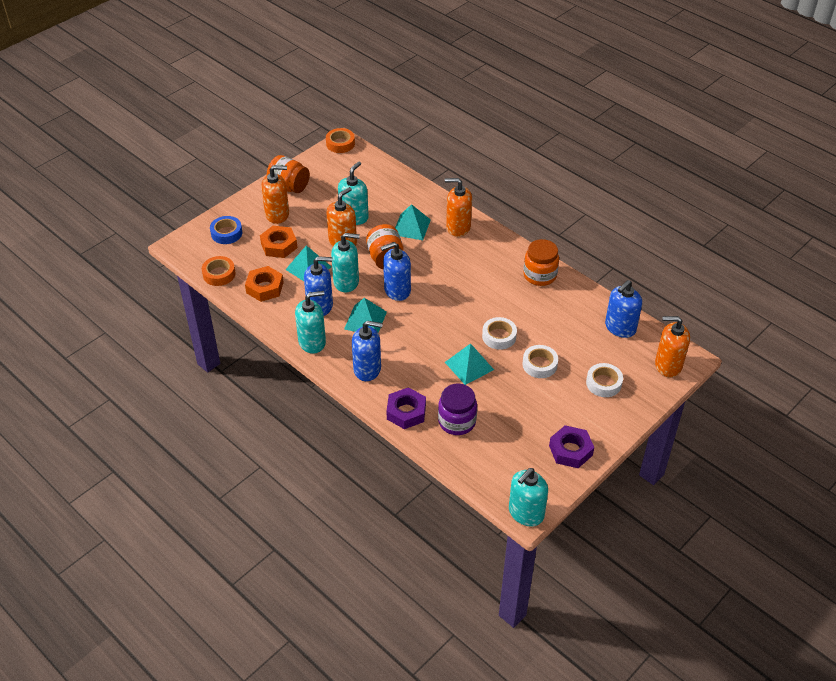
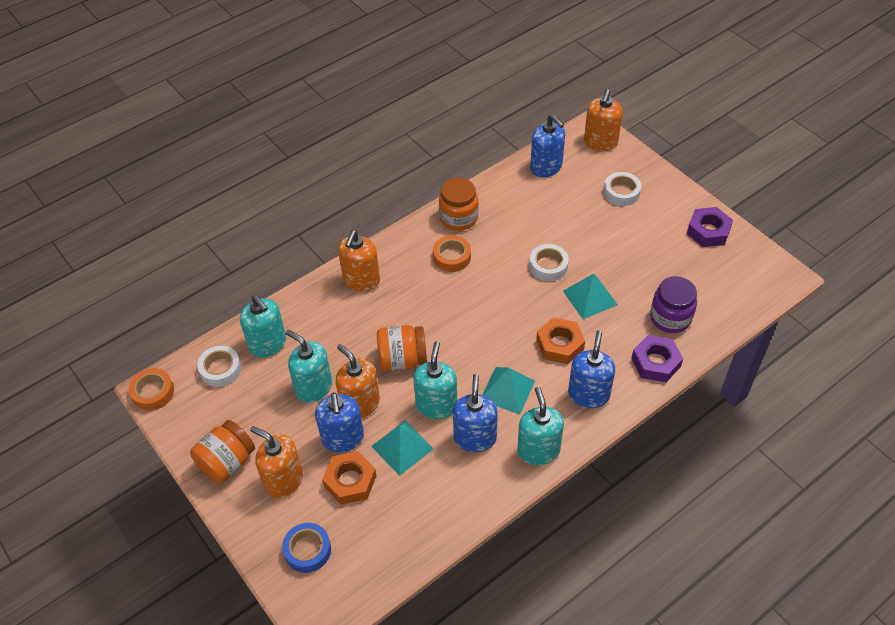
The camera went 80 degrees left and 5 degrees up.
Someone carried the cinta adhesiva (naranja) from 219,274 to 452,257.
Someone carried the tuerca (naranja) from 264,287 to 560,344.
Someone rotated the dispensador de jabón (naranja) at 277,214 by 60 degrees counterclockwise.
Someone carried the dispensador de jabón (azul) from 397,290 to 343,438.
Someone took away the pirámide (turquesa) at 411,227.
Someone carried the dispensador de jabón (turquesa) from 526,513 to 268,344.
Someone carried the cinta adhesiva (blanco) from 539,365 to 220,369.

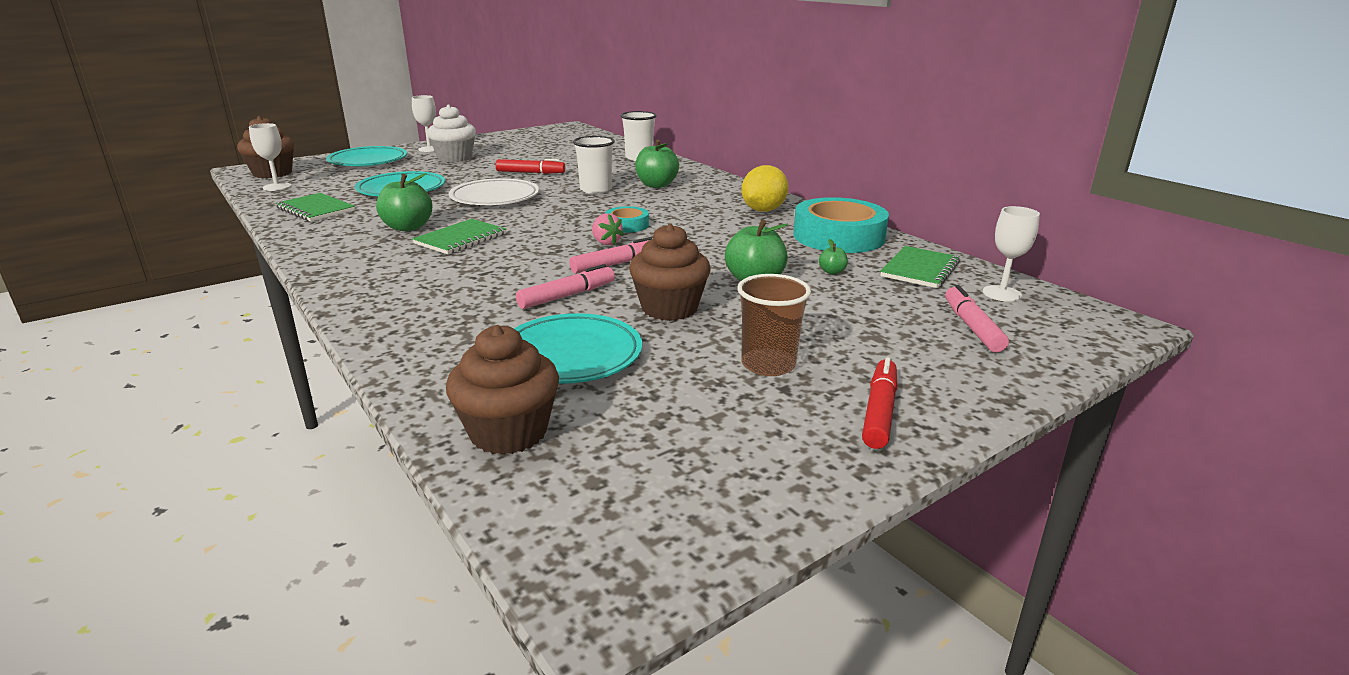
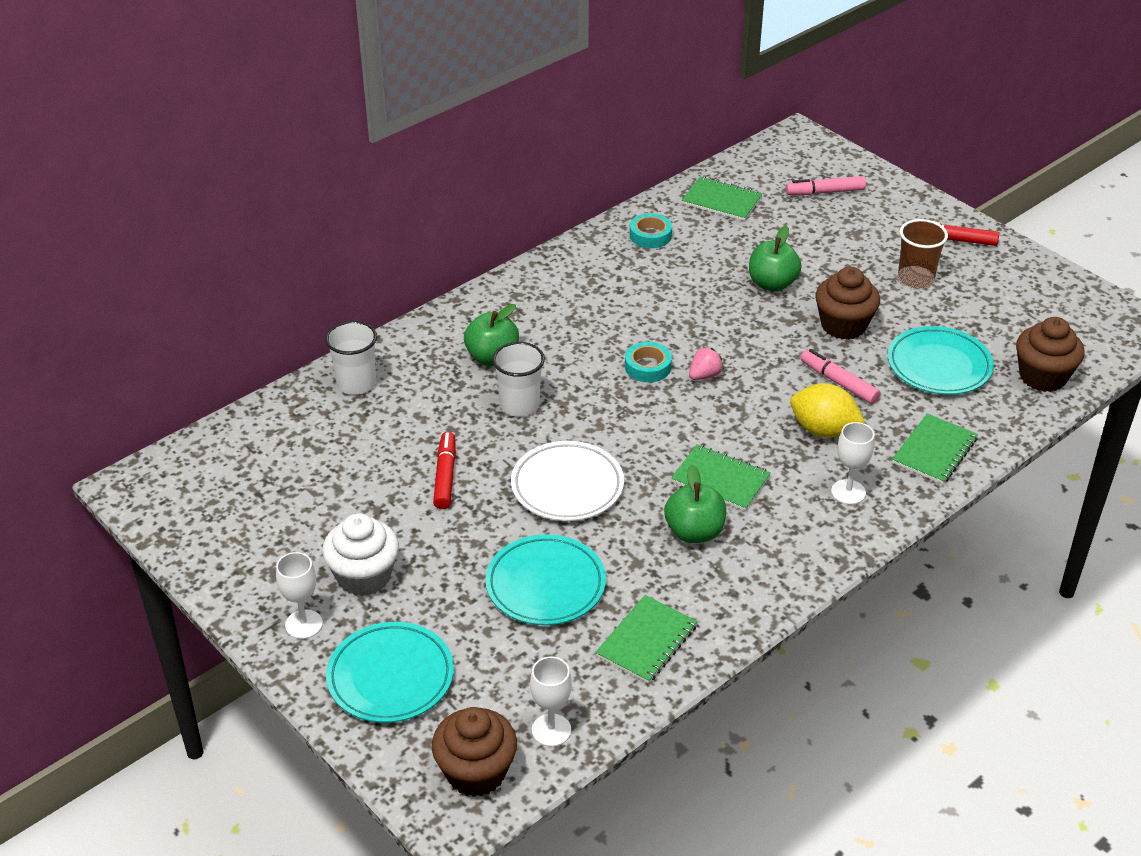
The camera went 95 degrees left and 15 degrees up.
Someone took away the rotulador (rosa) at 615,264.
Someone carried the limón (amarillo) from 763,210 to 823,430.
Someone scaled the cinta adhesiva (turquesa) at 838,236 by 0.50.
Someone took away the manzana (verde) at 832,272.
Someone carried the copa (blanco) from 1001,293 to 848,492.
Someone put down the cuaderno (verde) at 934,451.

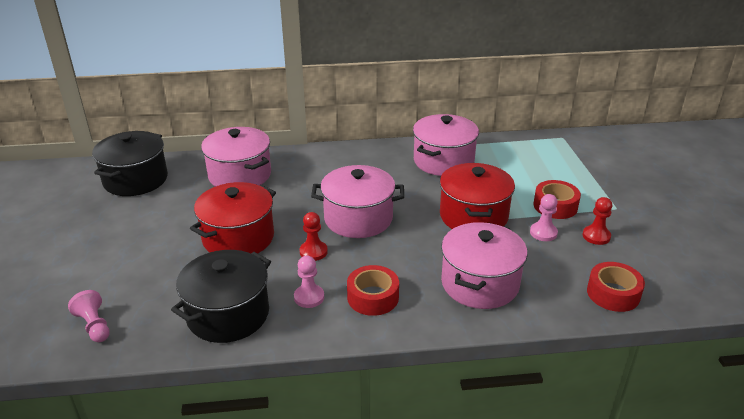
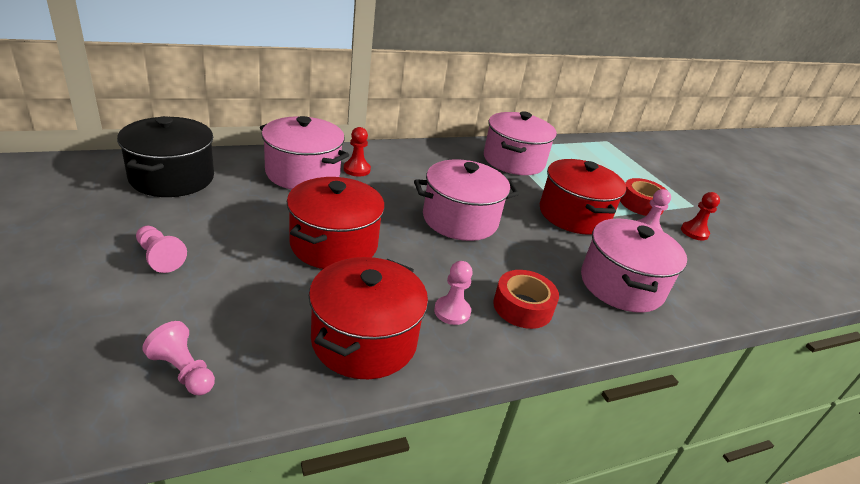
The camera went 20 degrees left and 0 degrees up.
Someone repainted the olla (negro) at 228,314, which became the olla (rojo) at 364,340.
Someone carried the peón (rojo) from 313,252 to 356,169.
Someone took away the cinta adhesiva (rojo) at 613,293.
Someone put down the peón (rosa) at 159,257.

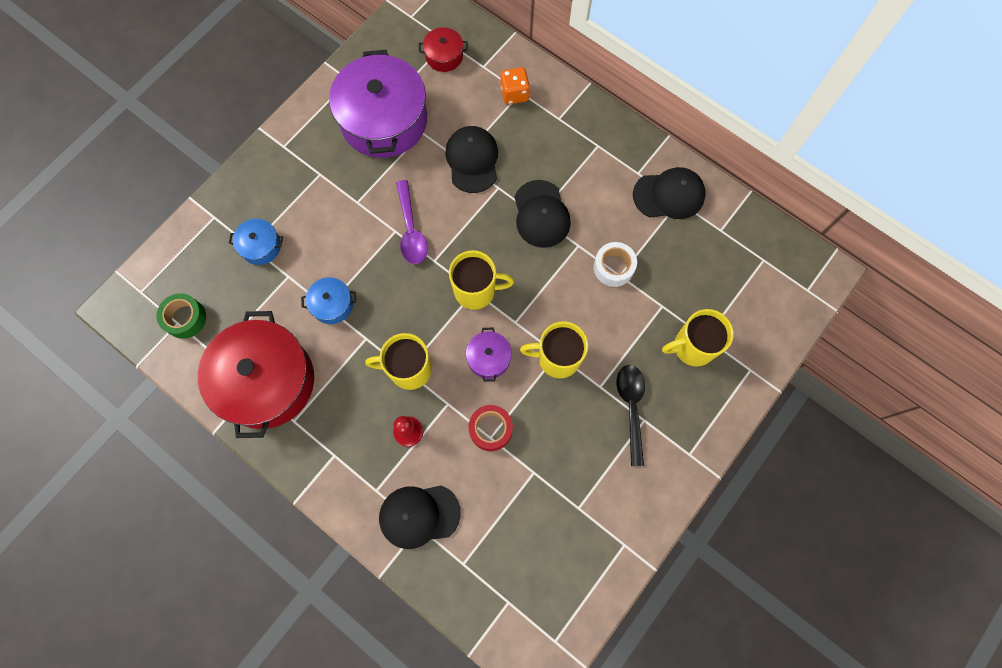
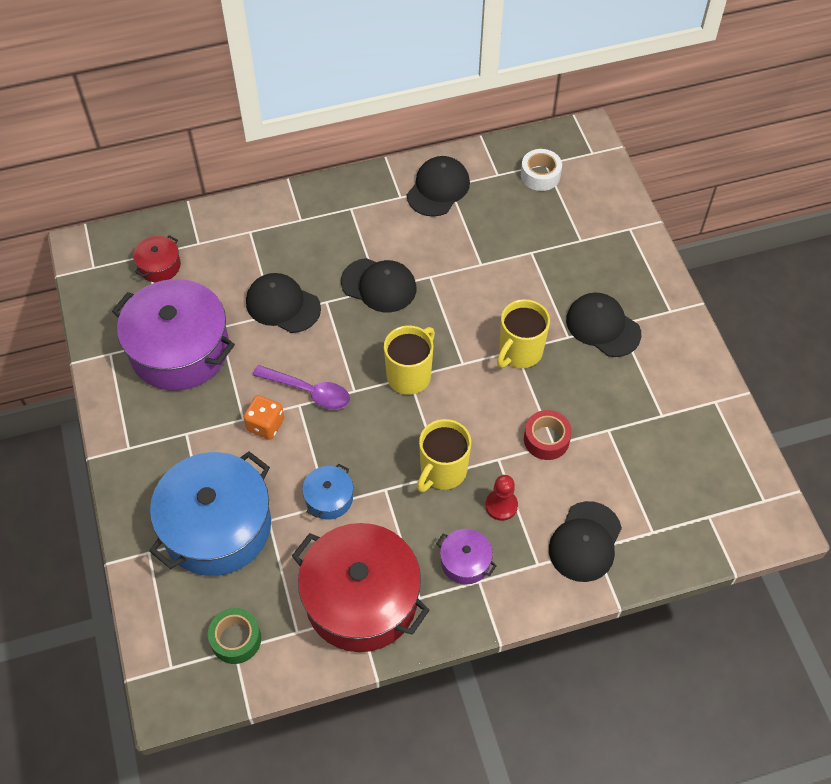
The camera went 55 degrees left and 15 degrees down.
Someone scaled the olla (azul) at 261,246 by 2.24.
Someone carried the olla (morado) from 489,358 to 465,562.
Someone carried the dado (naranja) from 514,93 to 265,425.
Someone carried the cinta adhesiva (blanco) from 613,267 to 540,175.
Someone swapped the cuchara (negro) at 631,408 for the gorra (negro) at 603,326.
Someone took away the taza (amarillo) at 692,347.

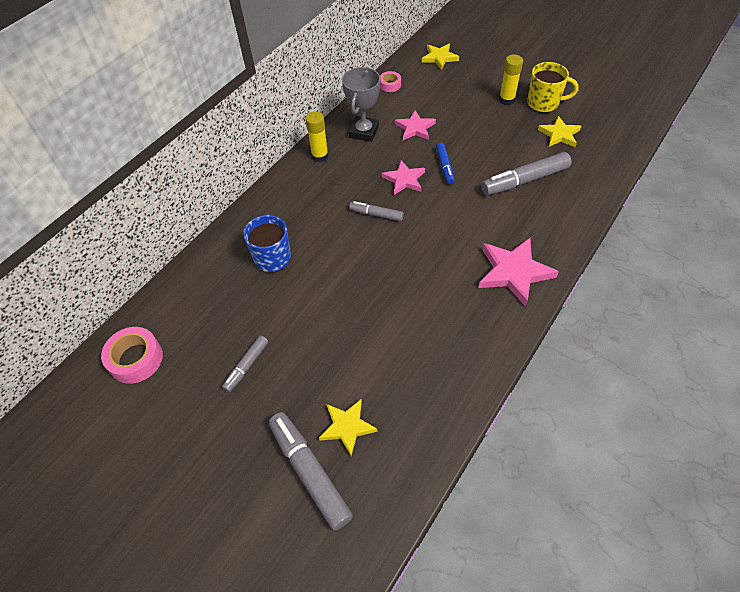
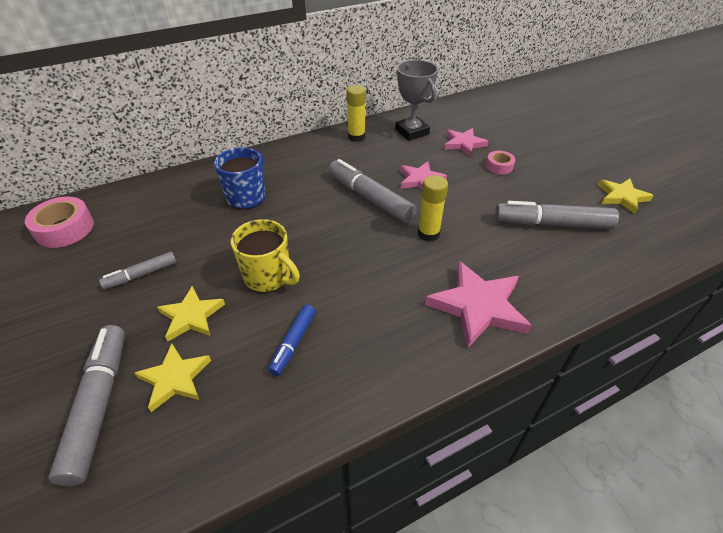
The camera went 25 degrees right and 10 degrees down.
Someone rotated the trofeo (gris) at 364,132 by 75 degrees counterclockwise.
Someone scaled the rotulador (gris) at 376,214 by 1.78.
Someone carried the cinta adhesiva (rosa) from 390,85 to 499,166.
Someone carried the estrella (amarillo) from 439,58 to 191,316.
Someone carried the rotulador (azul) from 444,167 to 293,343.
Someone carried the barra de pegamento (amarillo) from 506,100 to 428,234.
Someone carried the taza (amarillo) from 544,103 to 268,277.

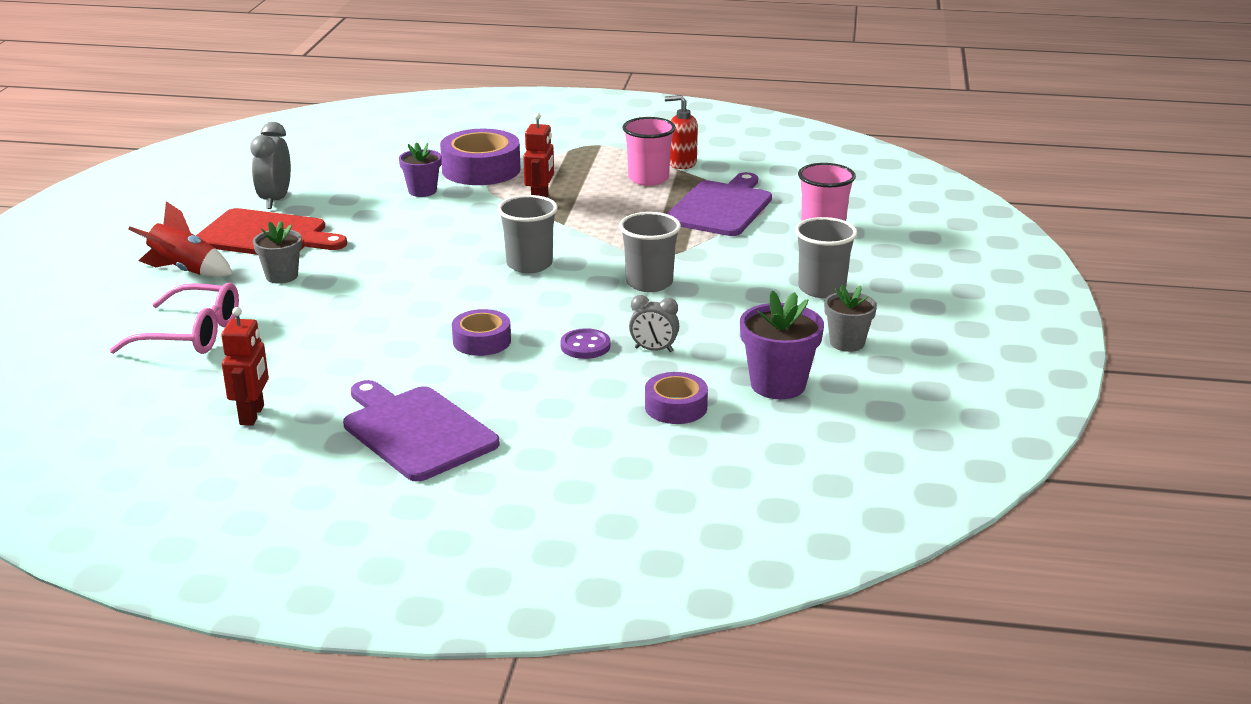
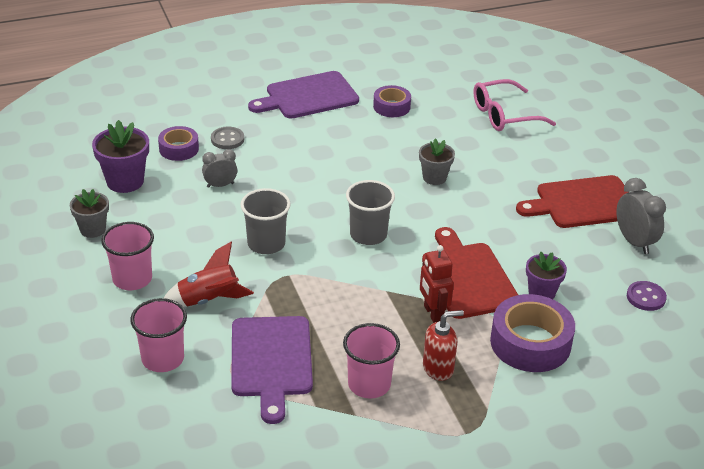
The camera went 150 degrees right and 10 degrees up.
Someone carried the cohete (rojo) from 184,271 to 209,300.
Someone took away the robot (rojo) at 252,415.
Someone carried the maceta (gris) from 282,276 to 434,177.
Someone rotated the tabla de cortar (morado) at 416,431 by 135 degrees clockwise.
Someone carried the cinta adhesiva (morado) from 482,341 to 391,107.
Someone carried the botón (morado) from 585,346 to 646,297.
Someone carried the dispensador de jabón (rojo) from 682,163 to 438,368.
Someone repainted the vaso (gris) at 821,289, which became the vaso (rosa) at 132,279.
Someone put down the botón (gris) at 227,139.
Someone put down the tabla de cortar (rojo) at 468,277.

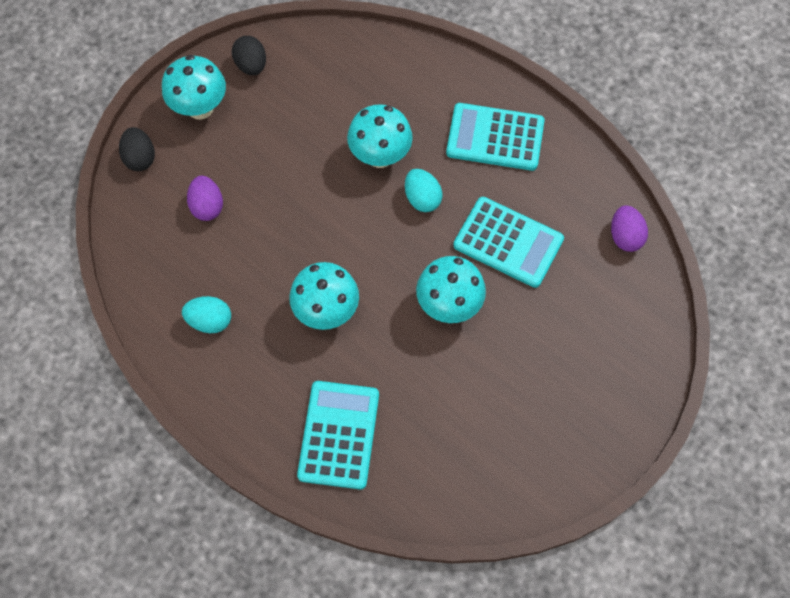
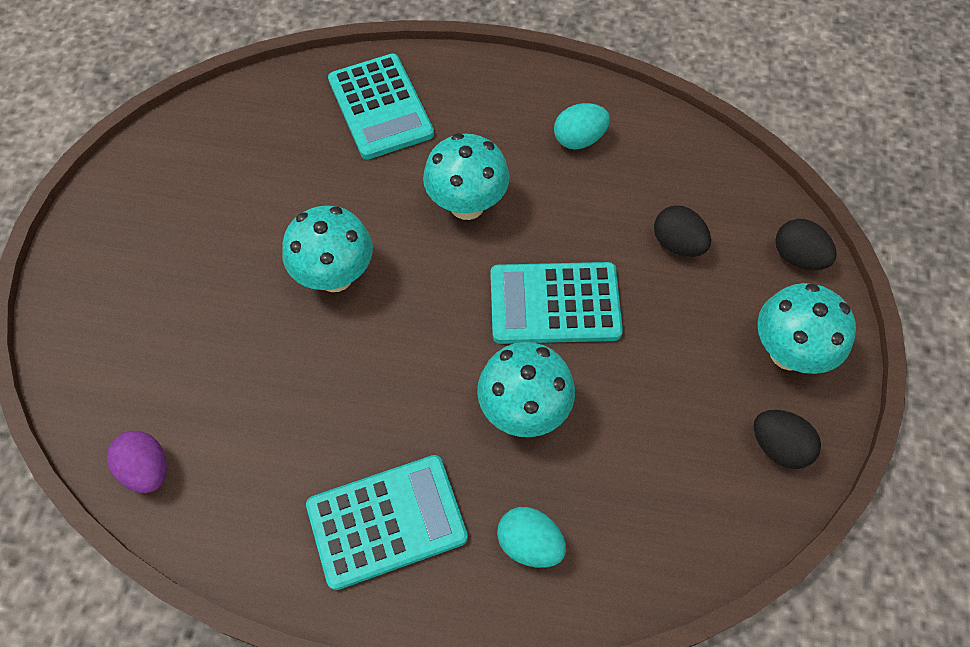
The camera went 150 degrees right and 5 degrees down.
Someone repainted the huevo (morado) at 207,206, which became the huevo (negro) at 677,244.
Someone carried the huevo (turquesa) from 422,198 to 530,544.
Someone carried the calculadora (turquesa) from 508,242 to 555,304.

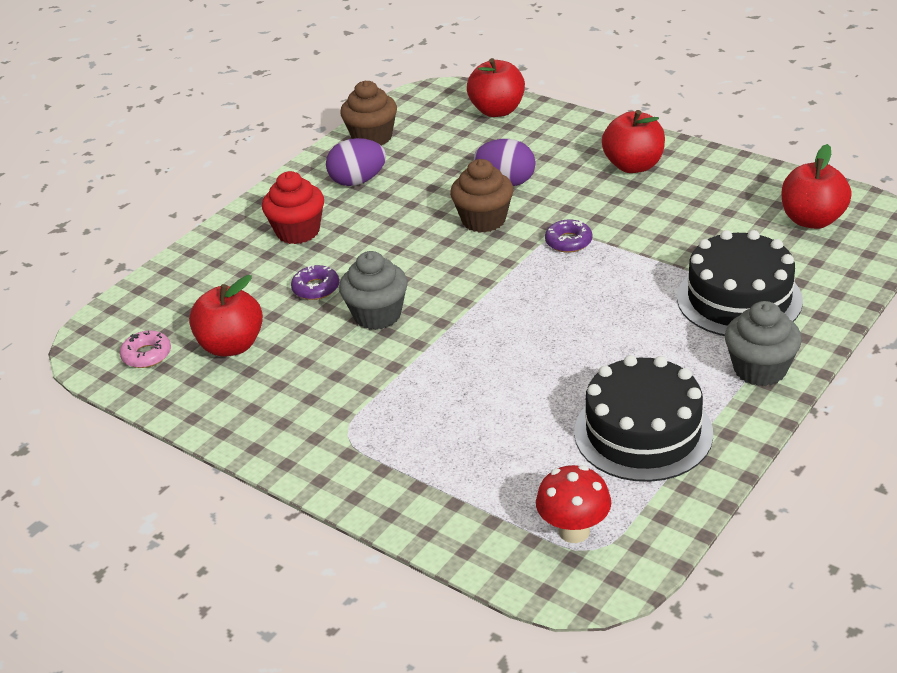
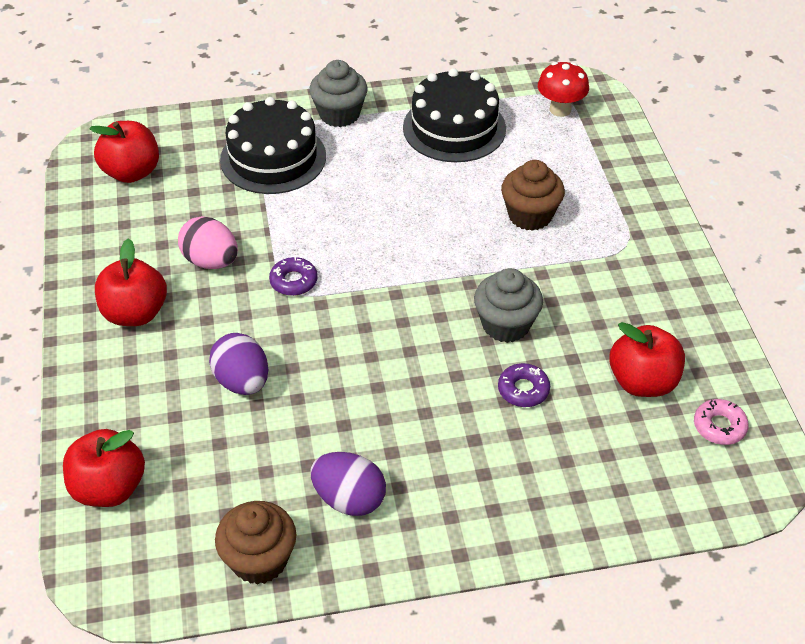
The camera went 140 degrees left and 10 degrees up.
Someone took away the magdalena (rojo) at 298,231.
Someone carried the magdalena (marrón) from 484,220 to 530,215.
Someone put down the huevo (rosa) at 211,261.

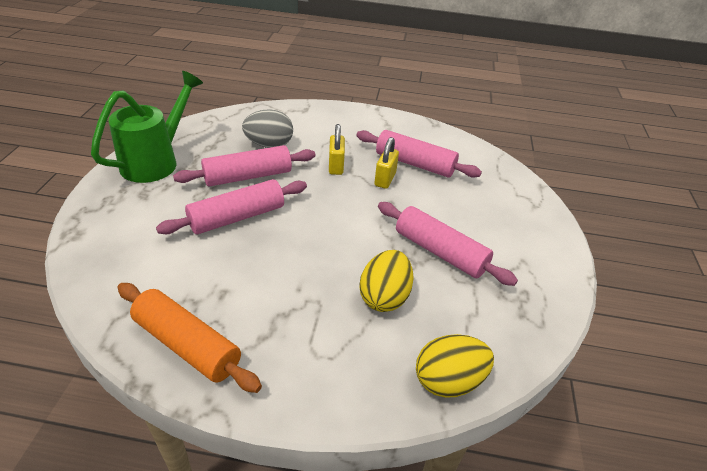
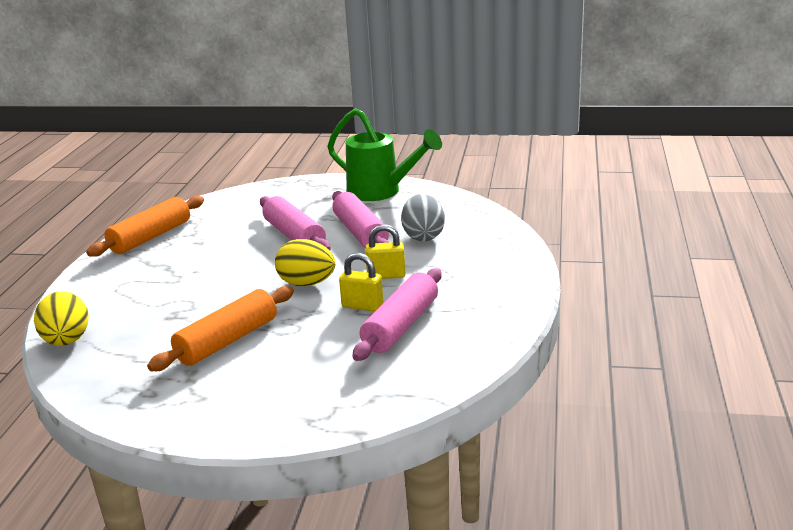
The camera went 95 degrees right and 15 degrees down.
Someone carried the huevo (amarillo) from 384,297 to 307,283.
Someone repainted the rodillo (rosa) at 440,252, which became the rodillo (naranja) at 228,341.

